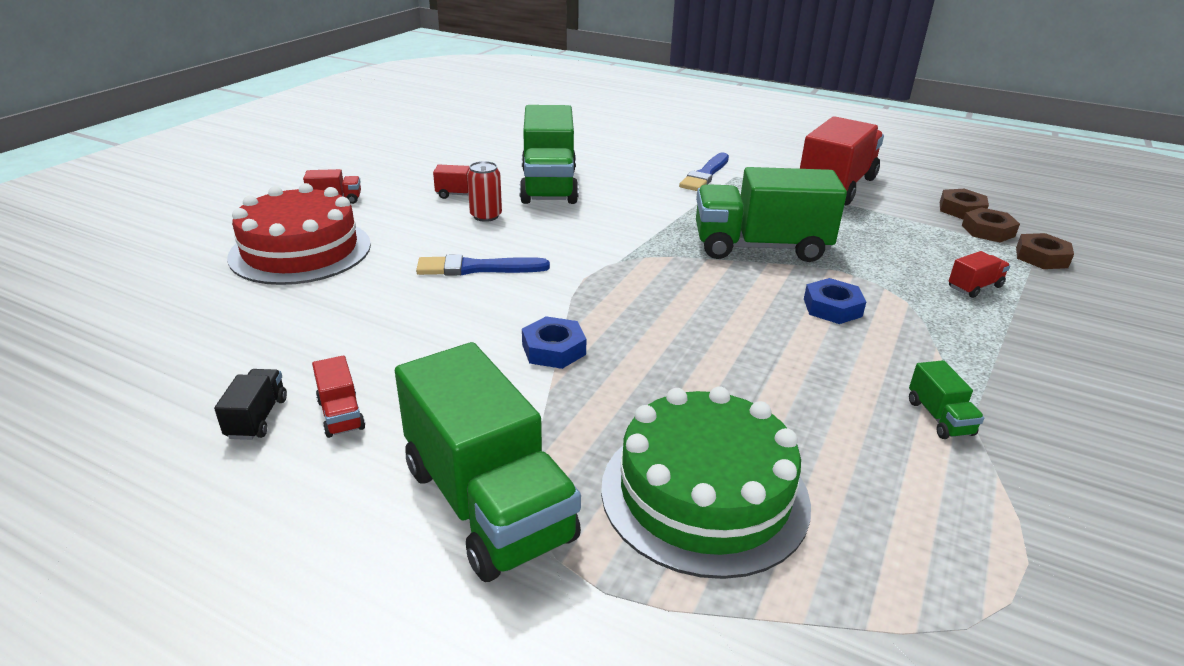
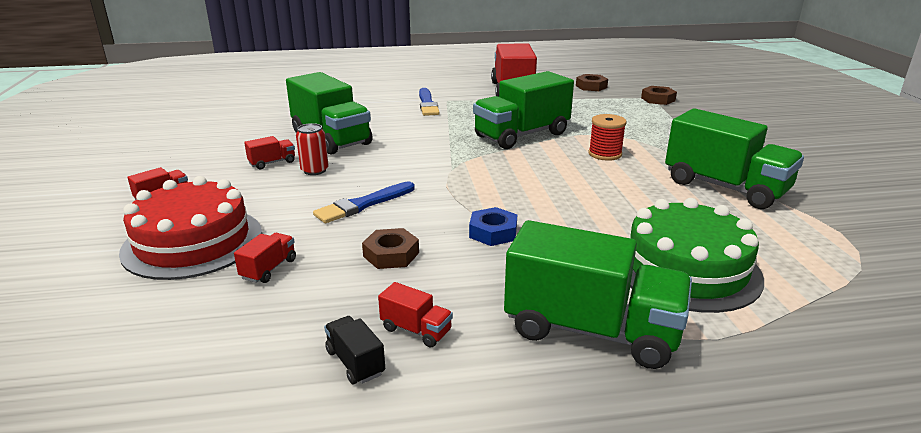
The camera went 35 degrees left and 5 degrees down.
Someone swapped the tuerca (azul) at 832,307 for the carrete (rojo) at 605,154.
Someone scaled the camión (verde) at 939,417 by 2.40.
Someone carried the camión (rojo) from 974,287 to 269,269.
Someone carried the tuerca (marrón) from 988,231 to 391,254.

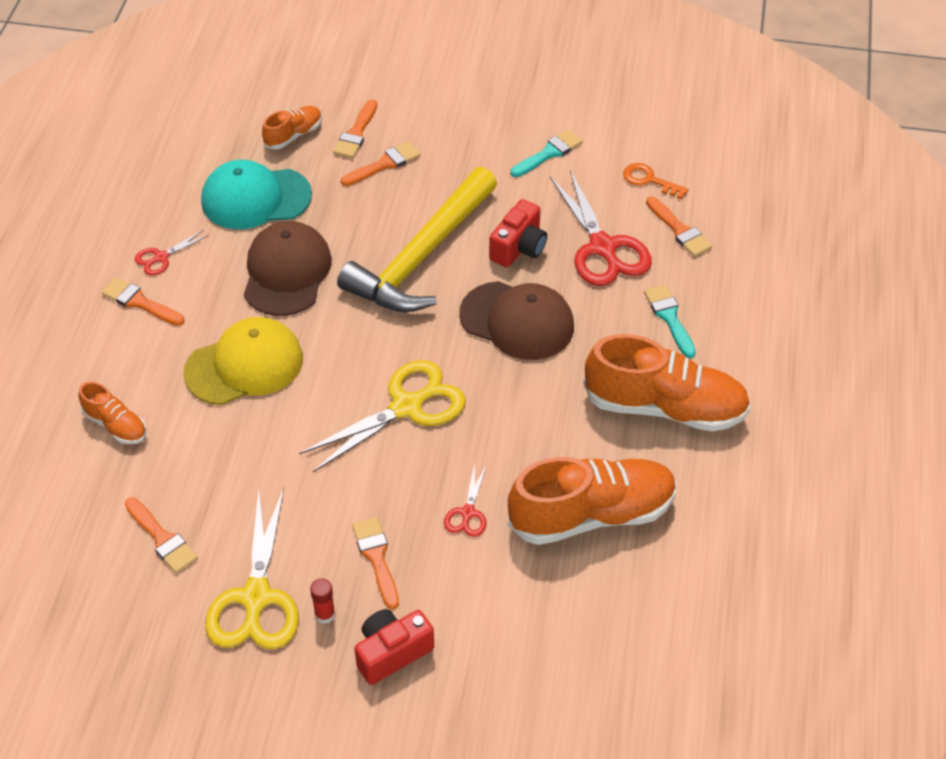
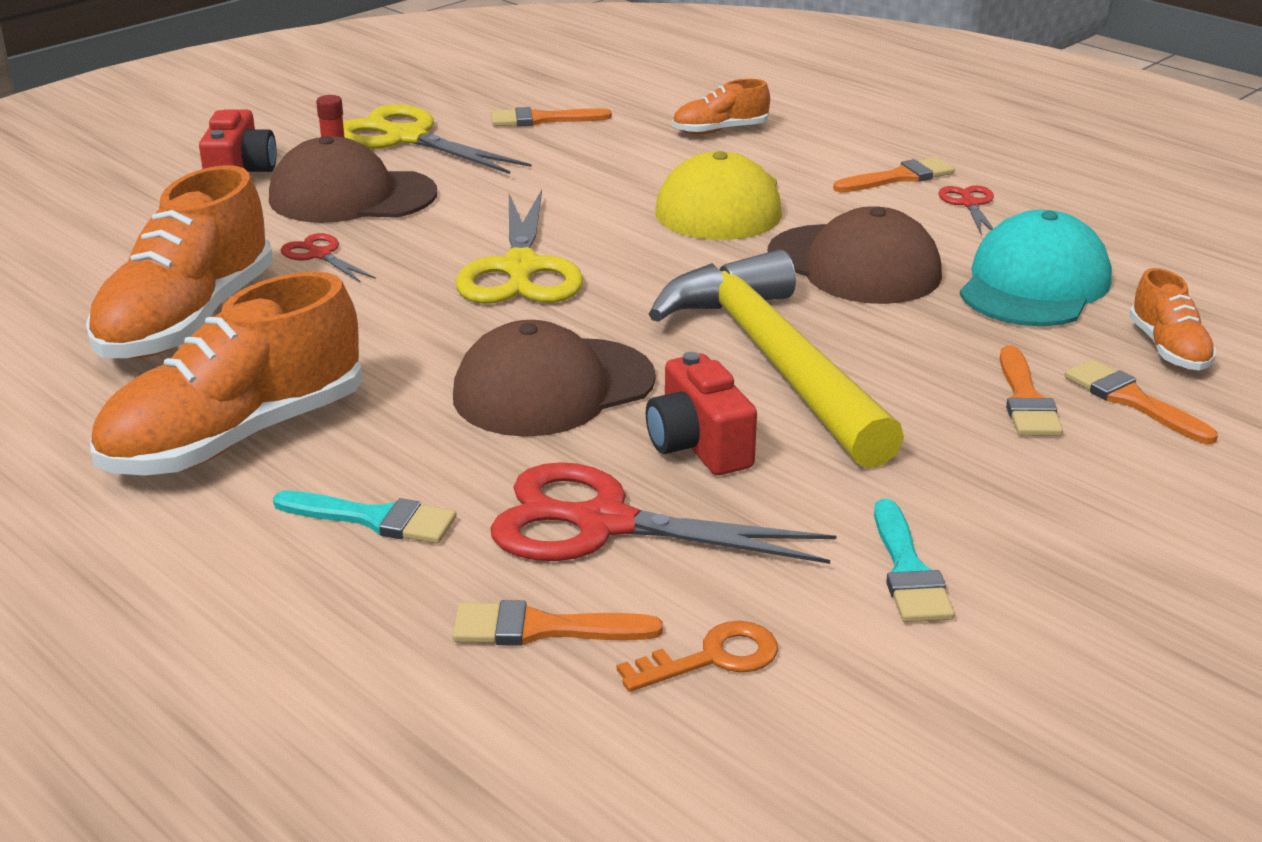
The camera went 125 degrees right and 20 degrees down.
Someone swapped the pincel (naranja) at 376,558 for the gorra (marrón) at 352,196.

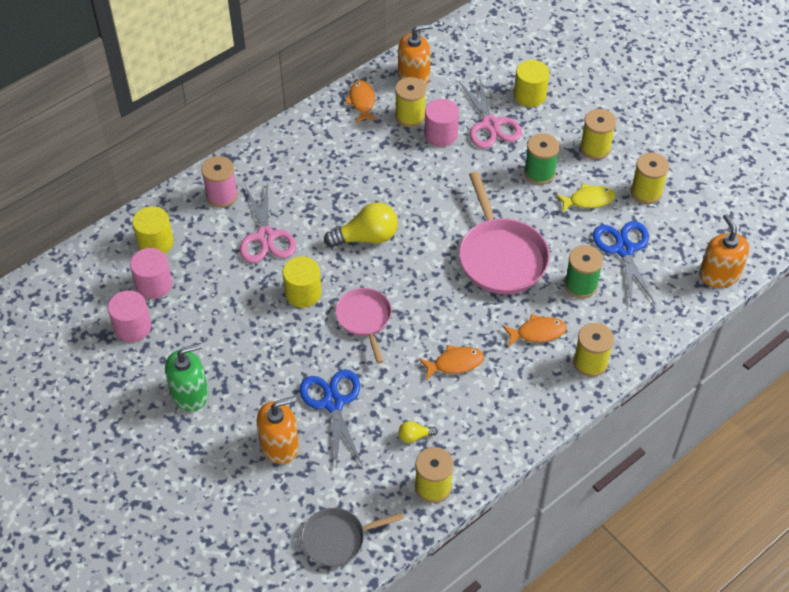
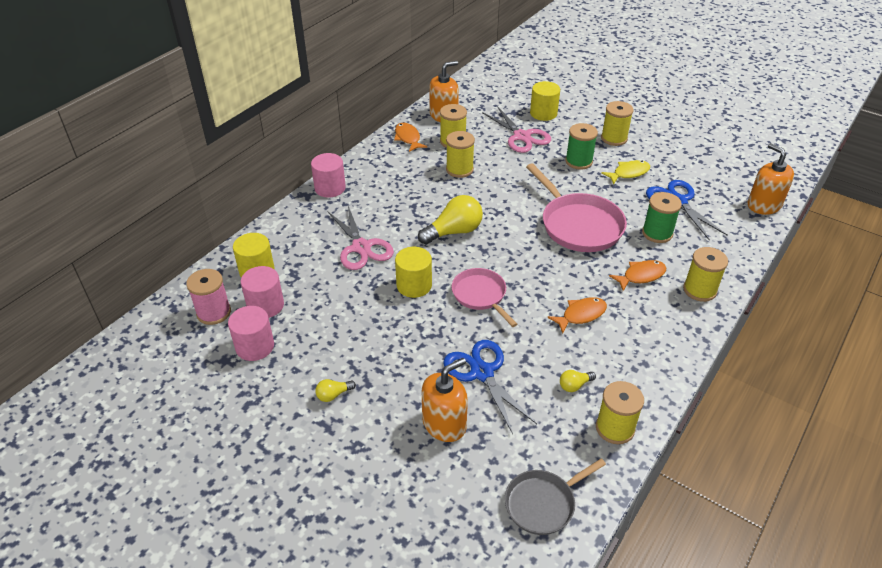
The camera went 15 degrees left and 10 degrees down.
Someone swapped the dispensador de jabón (verde) at 190,393 for the bombilla (amarillo) at 333,395.
Someone carried the carrete (rosa) from 222,195 to 214,312.
Someone carried the cilindro (rosa) from 441,134 to 330,188.
Someone carried the carrete (amarillo) from 646,192 to 459,169.

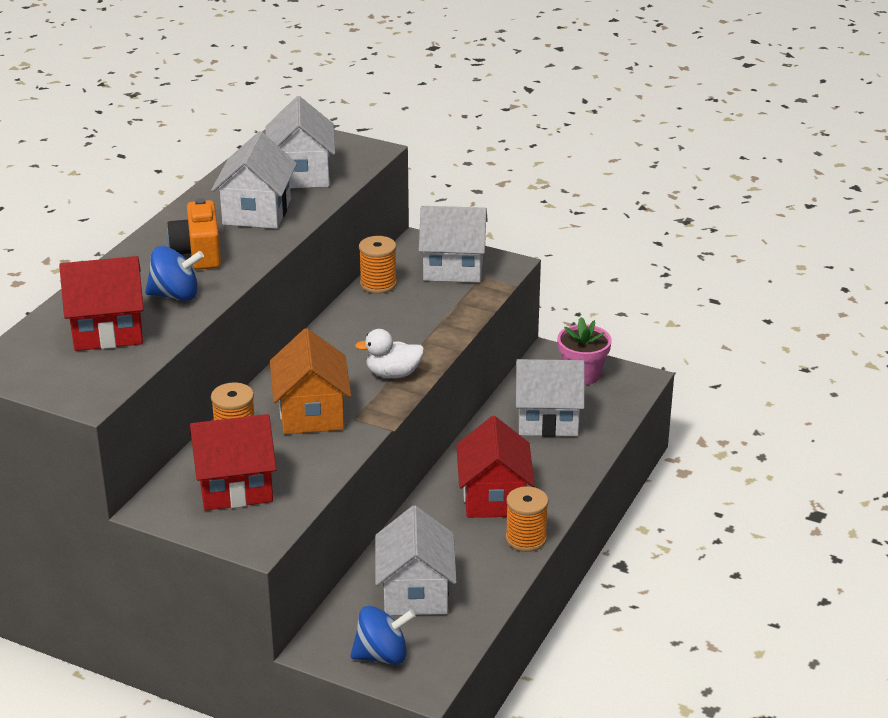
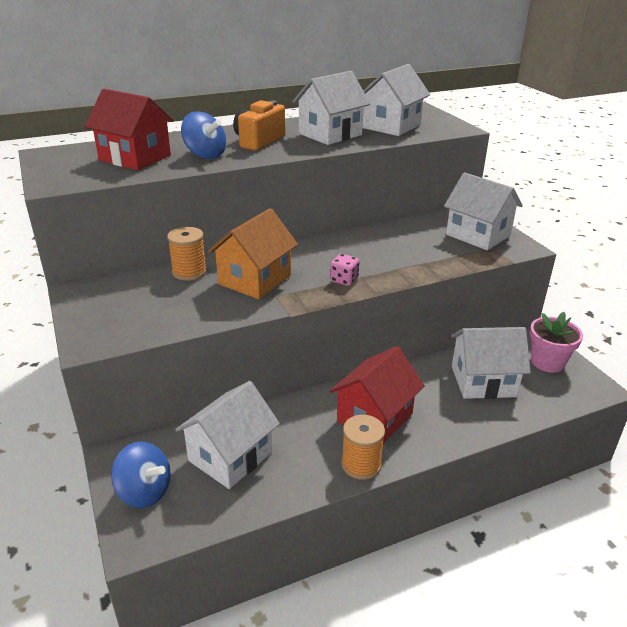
The camera went 40 degrees right and 0 degrees up.
Someone took away the casa (rojo) at 235,487.
Someone swapped the pato (blanco) at 393,374 for the dado (rosa) at 344,280.
Someone took away the carrete (naranja) at 378,284.
Someone rotated the casa (blanco) at 548,420 by 45 degrees counterclockwise.

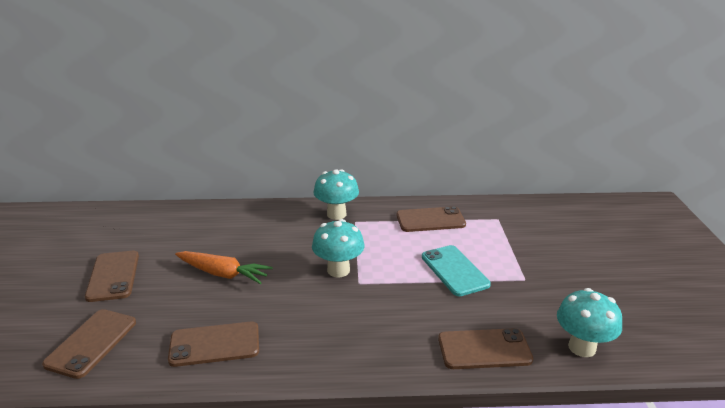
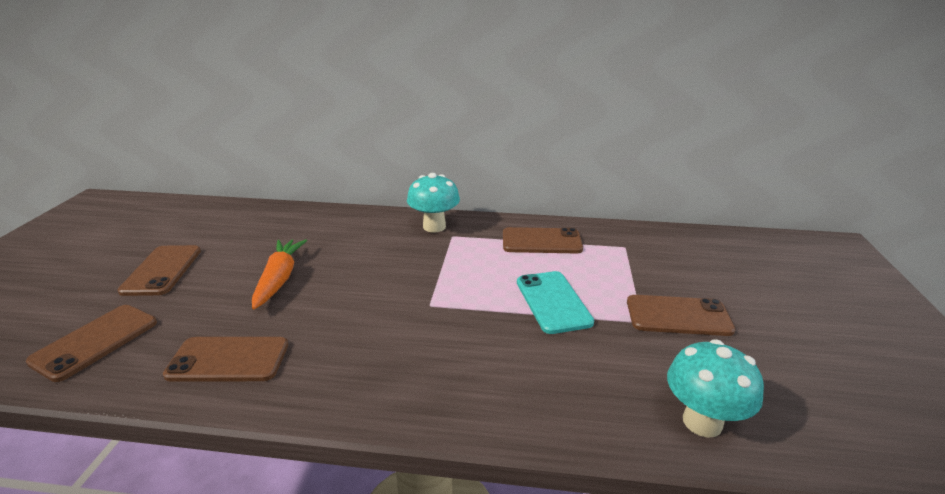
The camera went 10 degrees right and 0 degrees up.
Someone rotated the zanahoria (naranja) at 223,274 by 120 degrees counterclockwise.
Someone took away the seta (turquesa) at 338,270.
Someone carried the móvil (marrón) from 484,349 to 678,316.

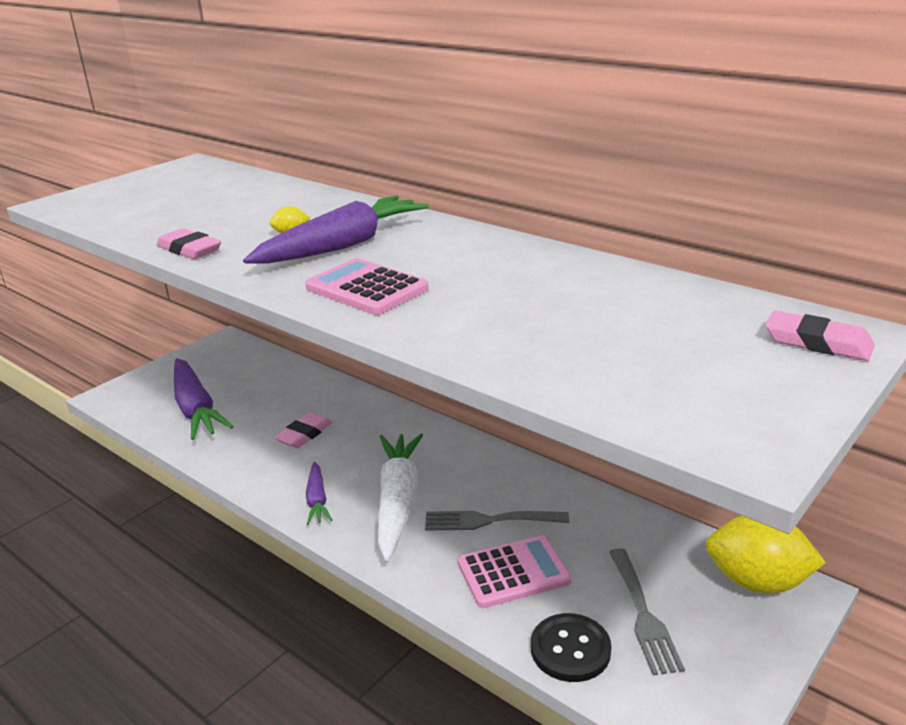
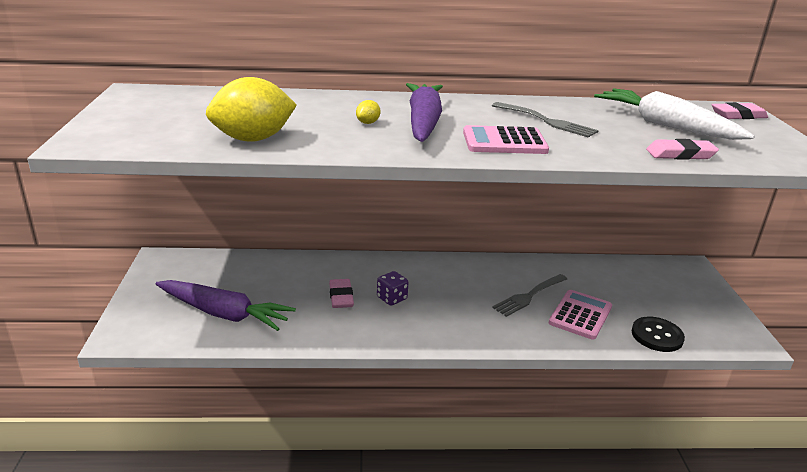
The camera went 45 degrees left and 0 degrees up.
Someone carried the goma de borrar (rosa) from 189,249 to 680,154.
Someone took away the zanahoria (morado) at 317,500.
Someone carried the zanahoria (blanco) from 398,501 to 665,125.
Someone carried the tenedor (gris) from 643,614 to 547,121.
Someone carried the limón (amarillo) from 757,582 to 253,139.
Someone put down the dado (morado) at 392,298.

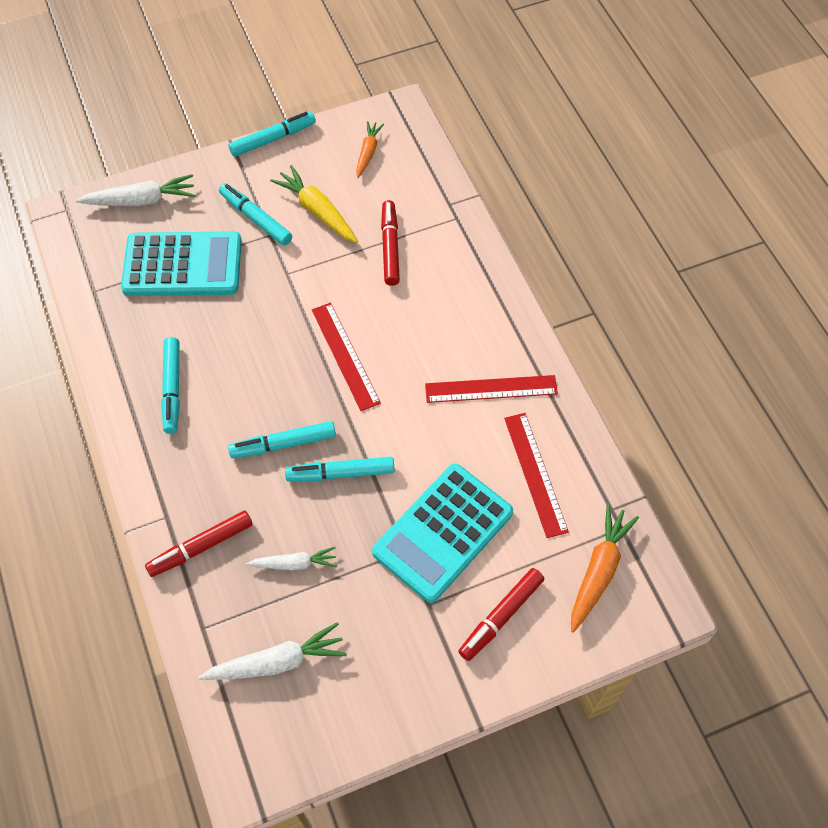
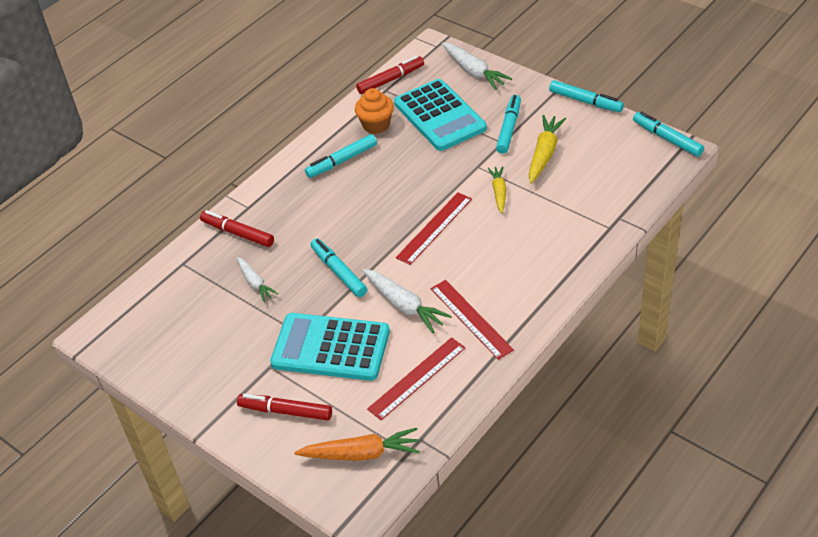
The camera went 65 degrees right and 15 degrees down.
Someone carried the zanahoria (blanco) from 277,662 to 404,305.
Someone carried the rotulador (turquesa) from 283,444 to 667,139.
Someone took away the zanahoria (naranja) at 368,152.
Someone carried the rotulador (rojo) from 390,247 to 391,80.
Someone put down the magdalena (naranja) at 376,125.
Someone put down the zanahoria (amarillo) at 499,192.

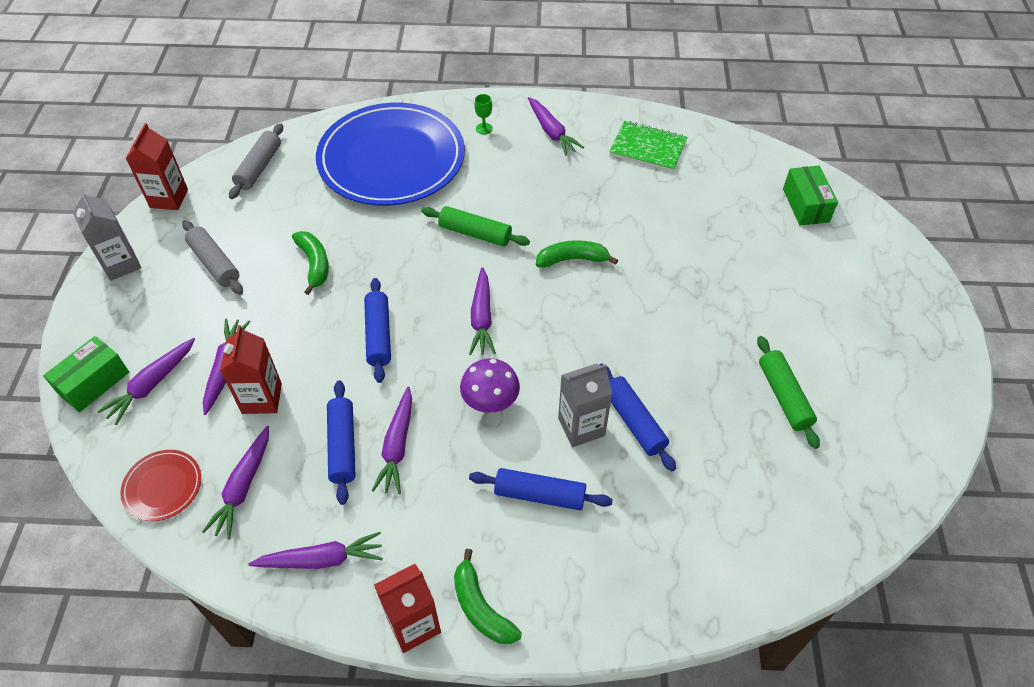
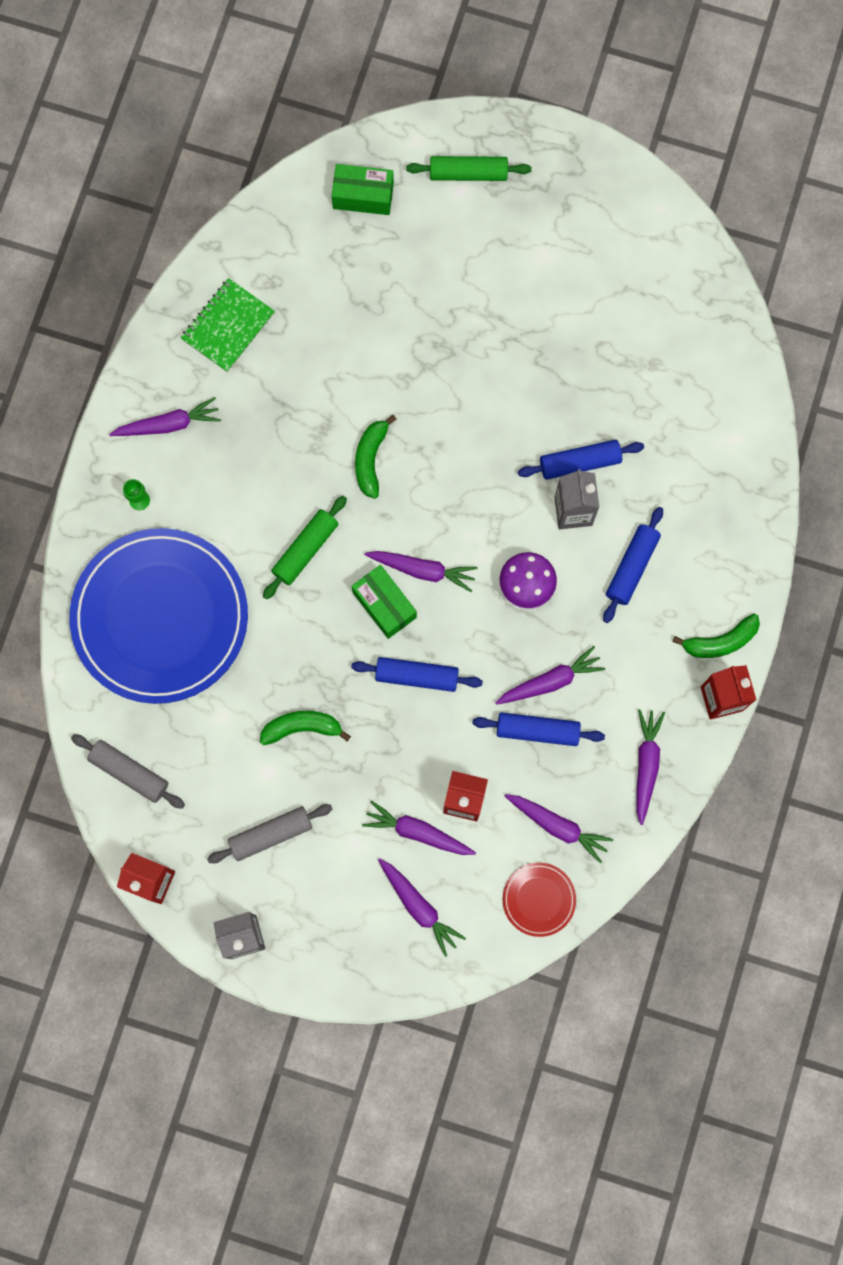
The camera went 75 degrees left and 25 degrees up.
Someone carried the caja (verde) from 93,383 to 384,605.
Someone rotated the zanahoria (morado) at 397,446 by 45 degrees counterclockwise.
Someone carried the rodillo (verde) from 784,396 to 468,173.

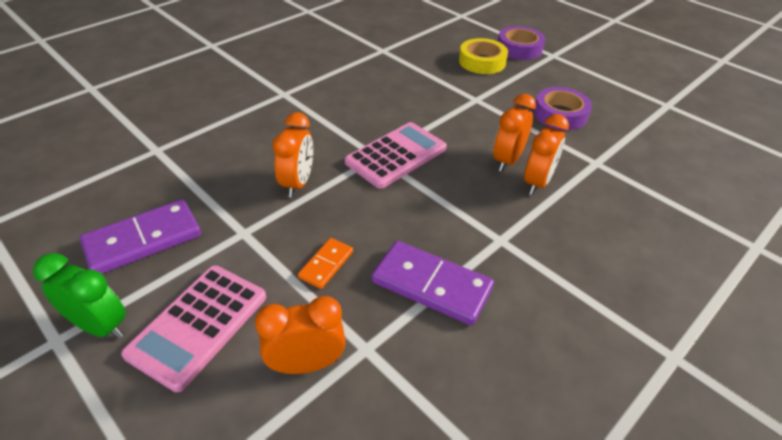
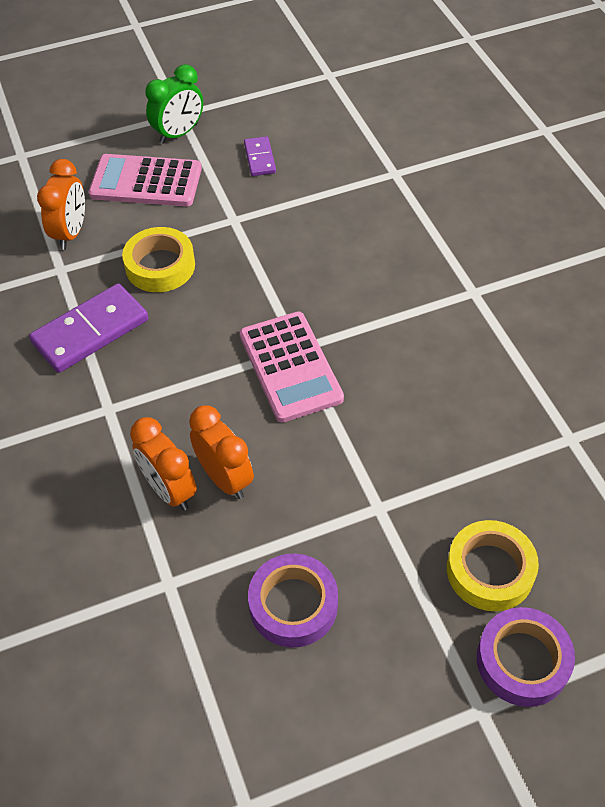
The camera went 115 degrees right and 10 degrees up.
Someone scaled the ficha de dominó (morado) at 143,240 by 0.54.
Someone rotated the calculadora (rosa) at 198,325 by 45 degrees counterclockwise.
Someone took away the despertador (naranja) at 298,183.
Someone swapped the ficha de dominó (naranja) at 326,264 for the cinta adhesiva (amarillo) at 160,266.

